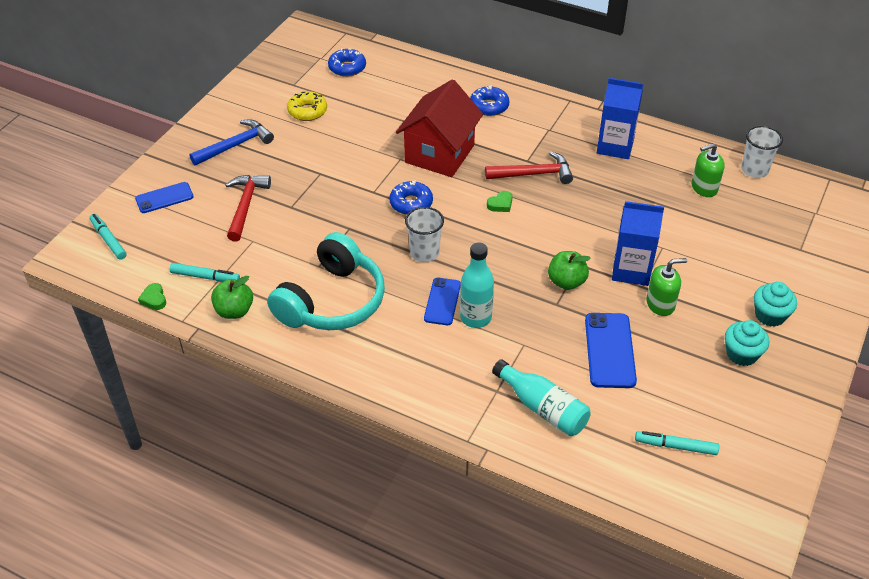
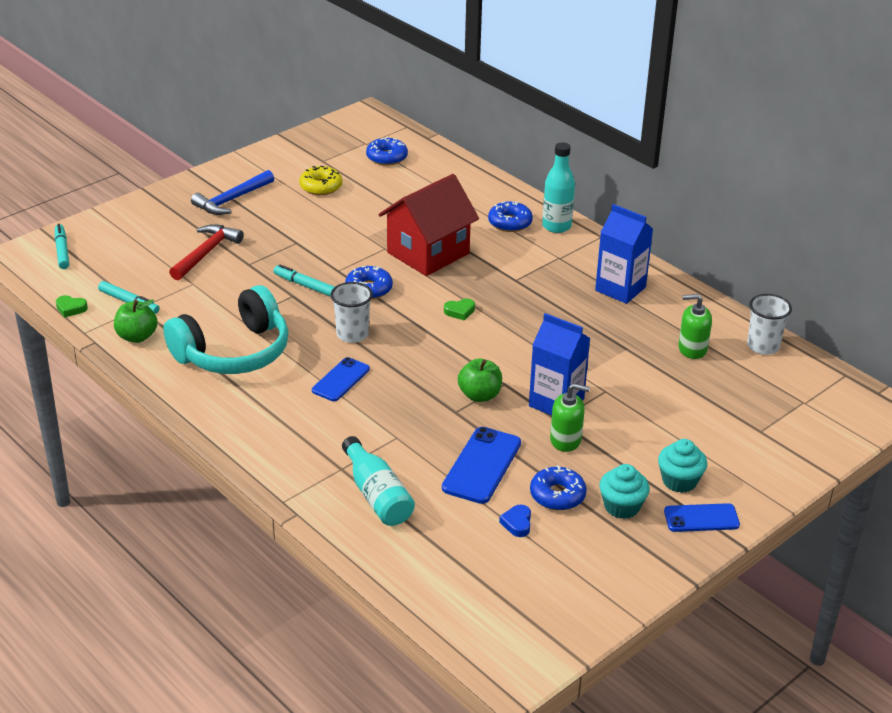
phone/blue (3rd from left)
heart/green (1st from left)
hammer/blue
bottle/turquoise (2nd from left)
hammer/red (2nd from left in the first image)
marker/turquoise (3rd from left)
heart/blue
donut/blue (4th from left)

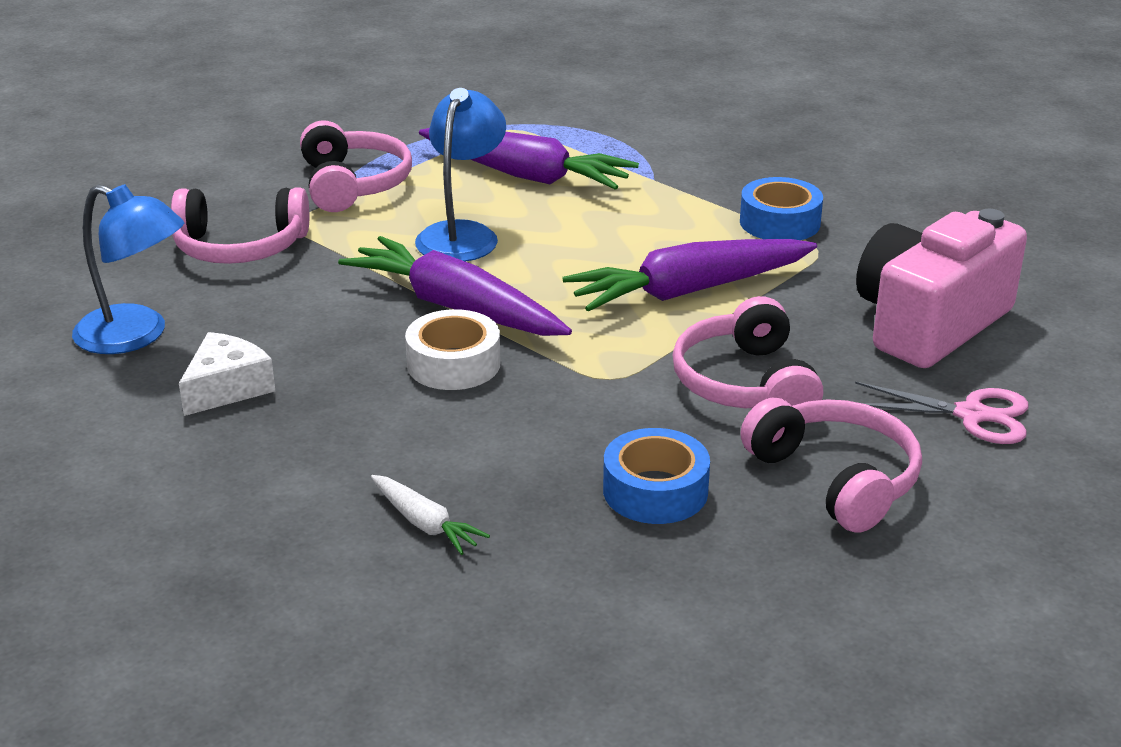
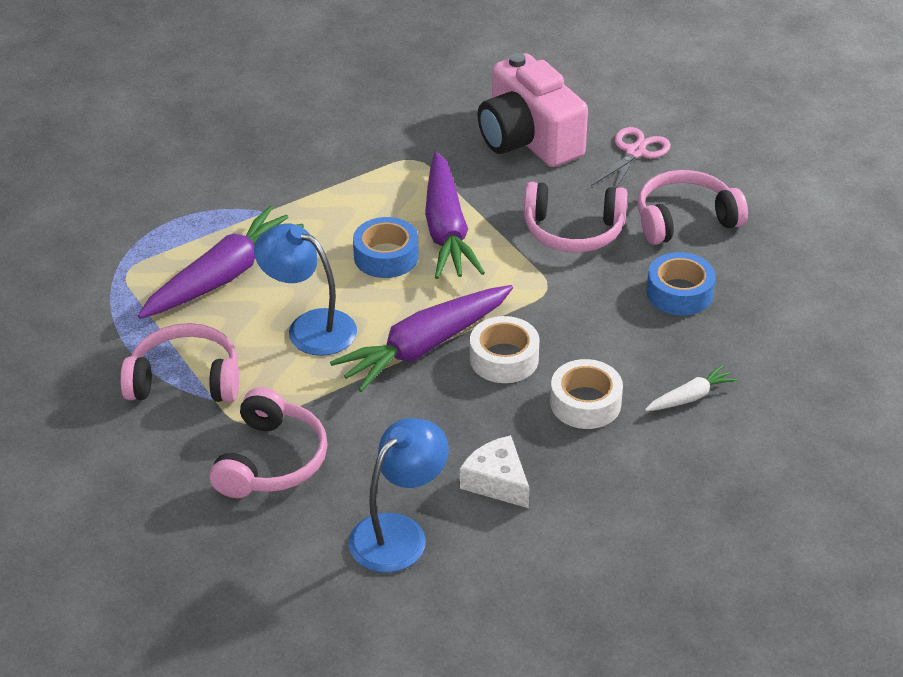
tape/blue (1st from left)
tape/white (2nd from left)

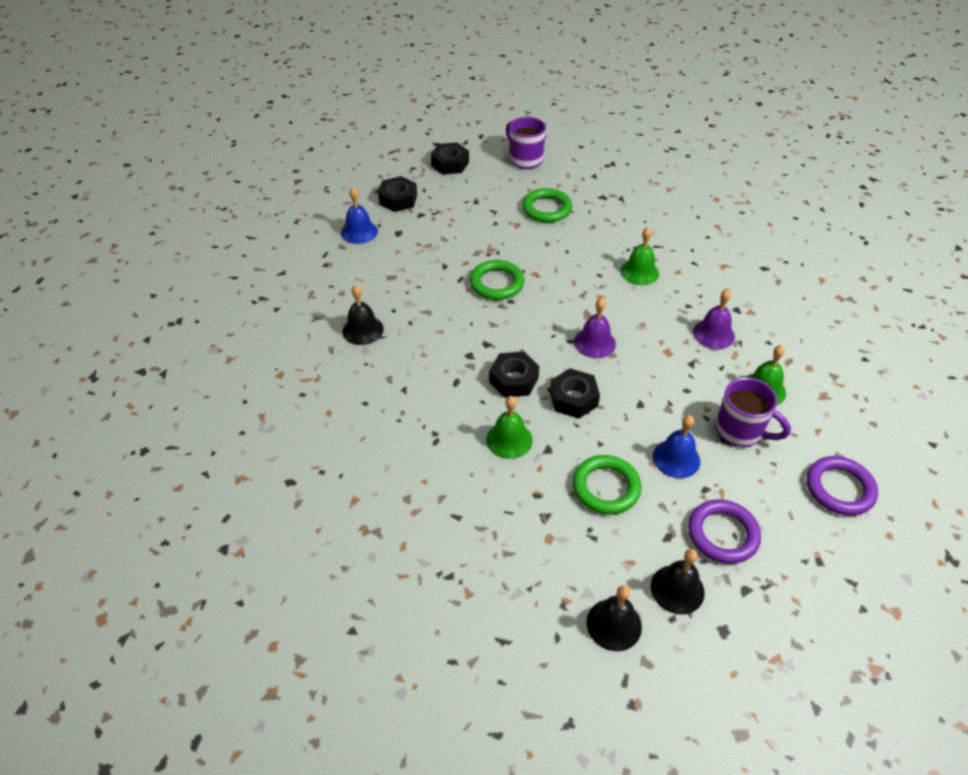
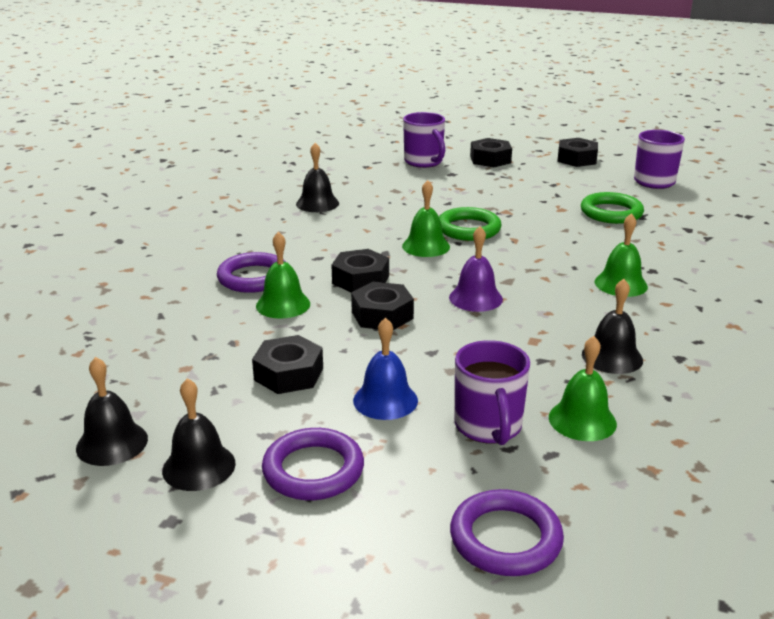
mug/purple (1st from left)
nut/black (1st from left)
bell/black (4th from left)
ring/purple (1st from left)
bell/green (2nd from left)

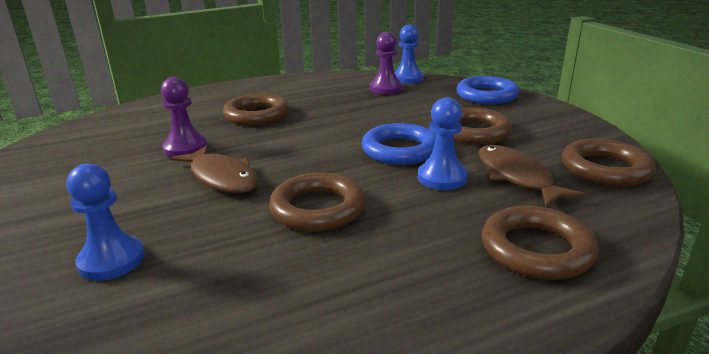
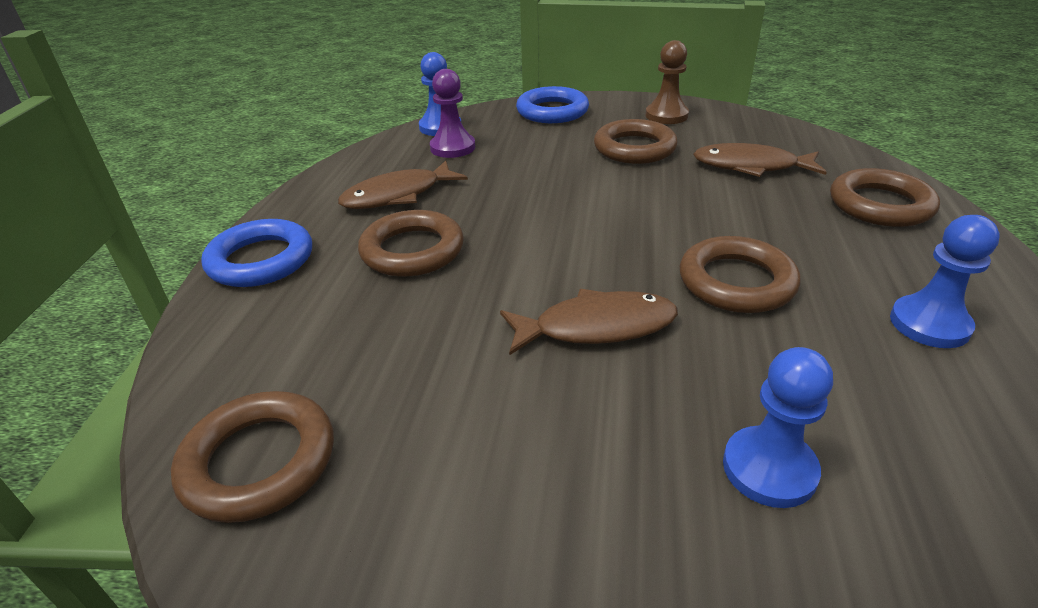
pawn/purple (1st from left in the first image)
ring/blue (1st from left)
pawn/blue (3rd from left)
ring/brown (1st from left)
fish/brown (1st from left)
pawn/brown

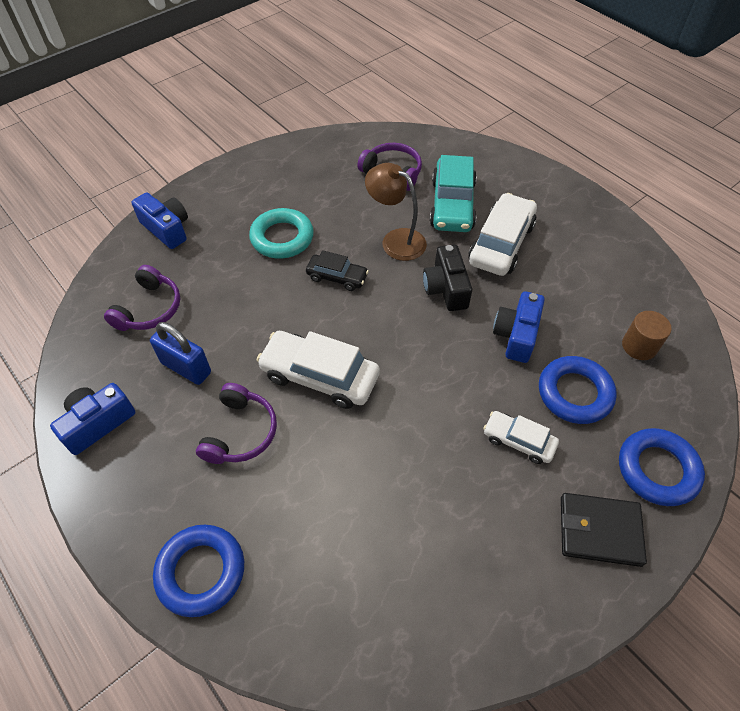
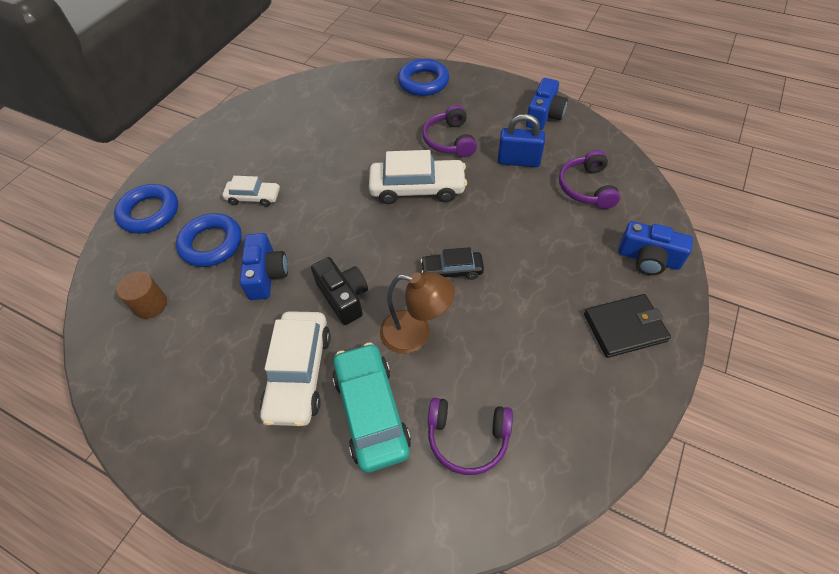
ring/turquoise
wallet/black

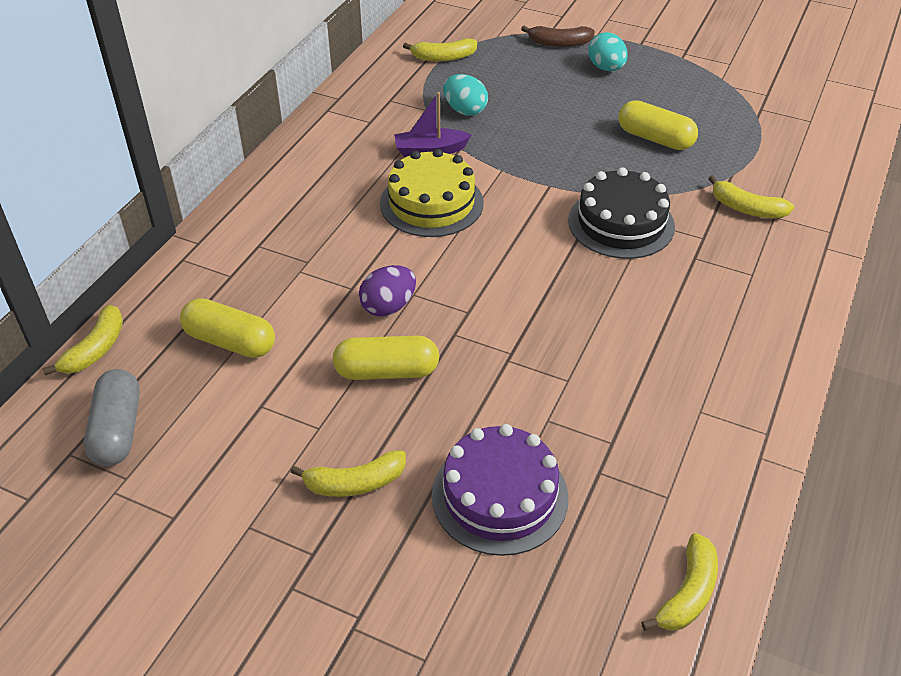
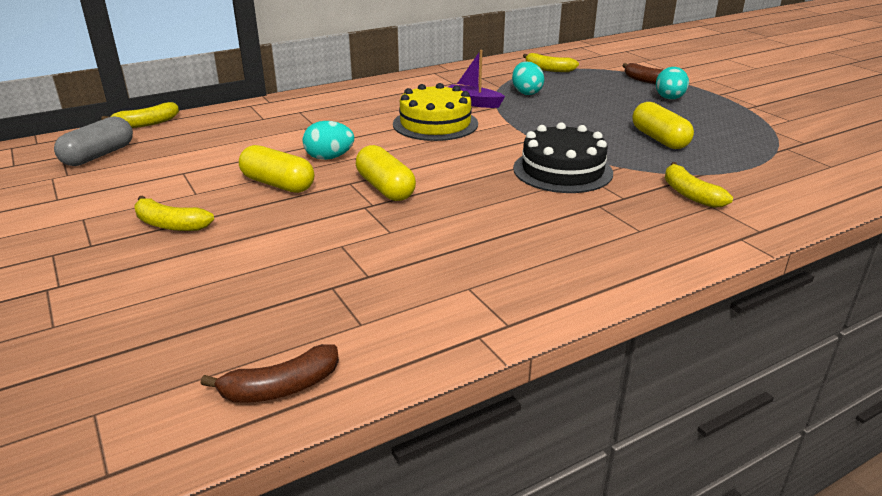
capsule/yellow (2nd from left)
egg/turquoise (1st from left)
cake/purple
banana/brown (1st from left)

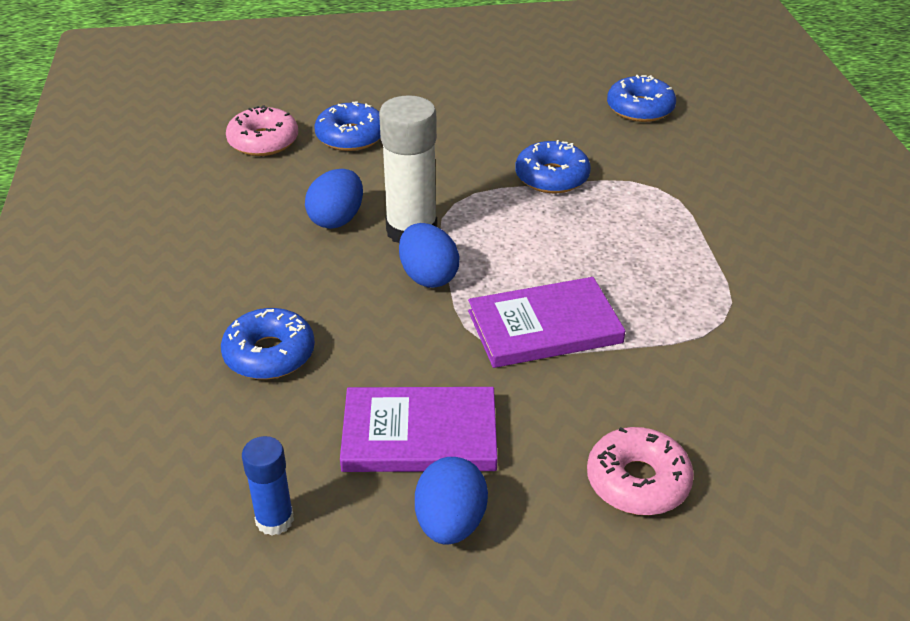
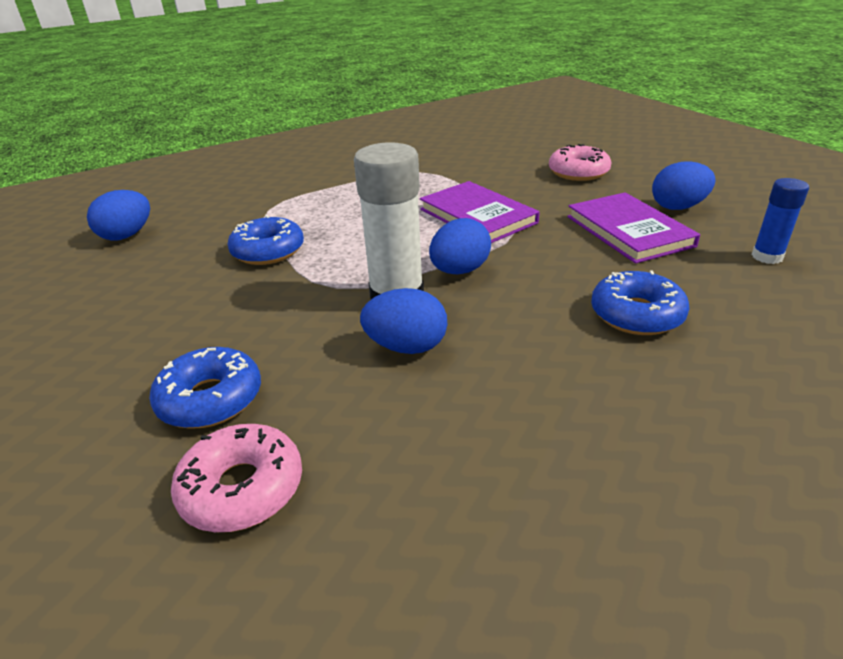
egg/blue (1st from left)

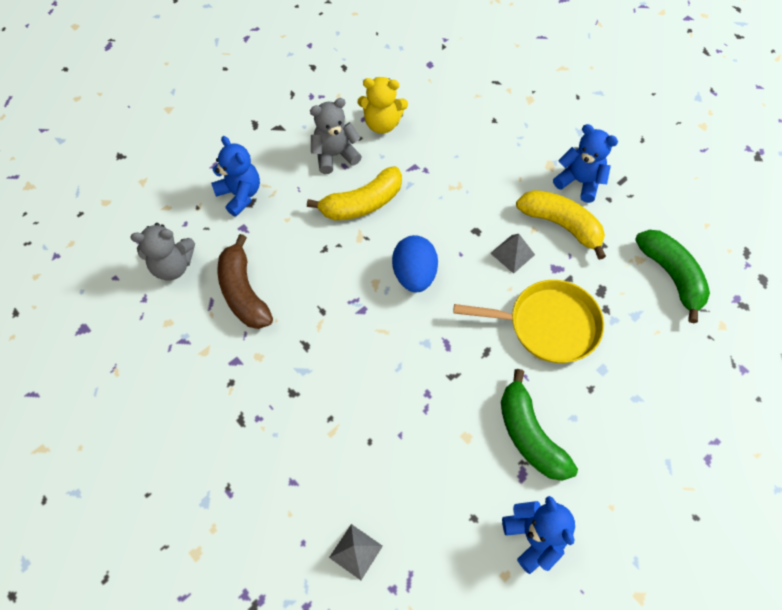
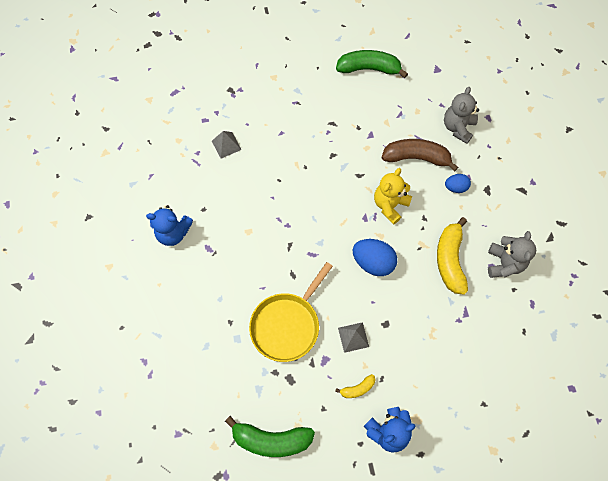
teddy bear/blue (1st from left in the first image)
teddy bear/yellow
banana/green (2nd from left)
banana/yellow (1st from left)
egg/blue (2nd from left)

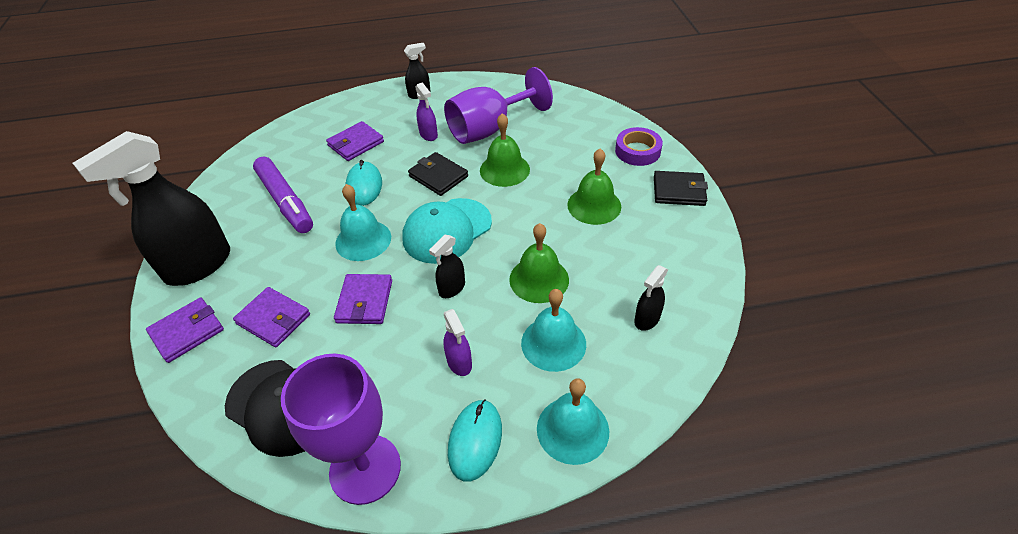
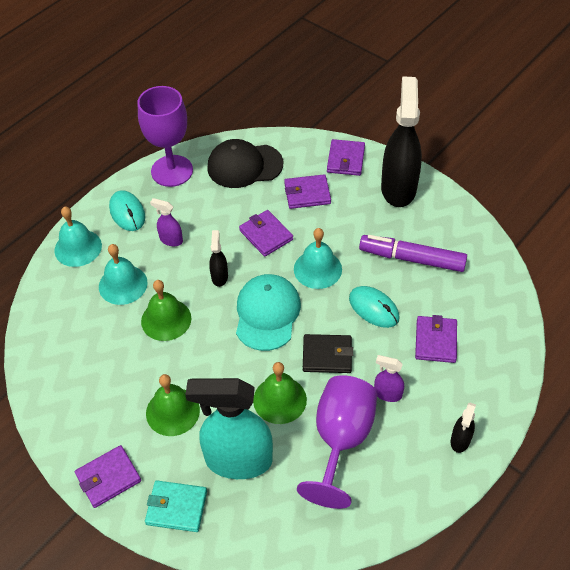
wallet/turquoise
spray bottle/black (4th from left in the first image)
wallet/purple (1st from left)
spray bottle/turquoise

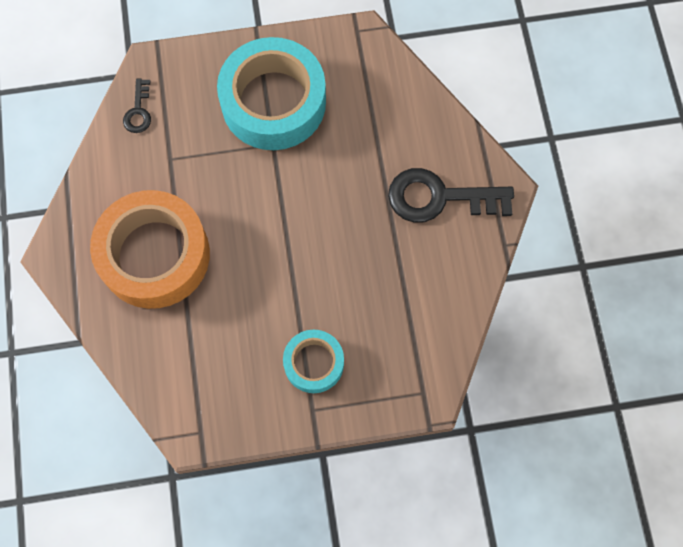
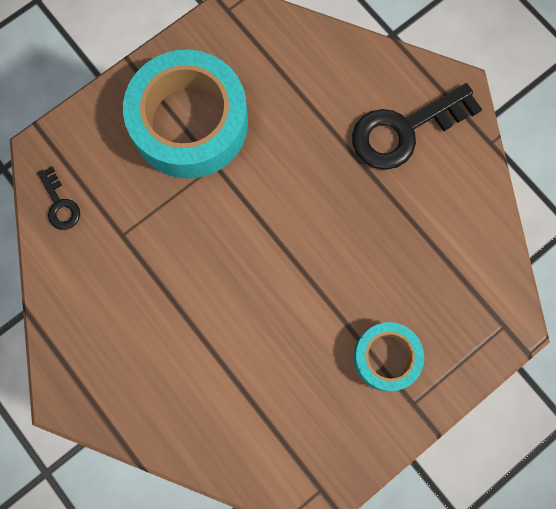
tape/orange

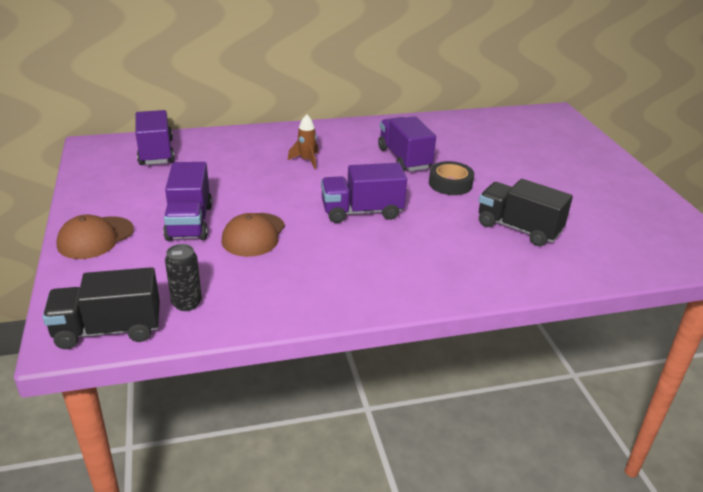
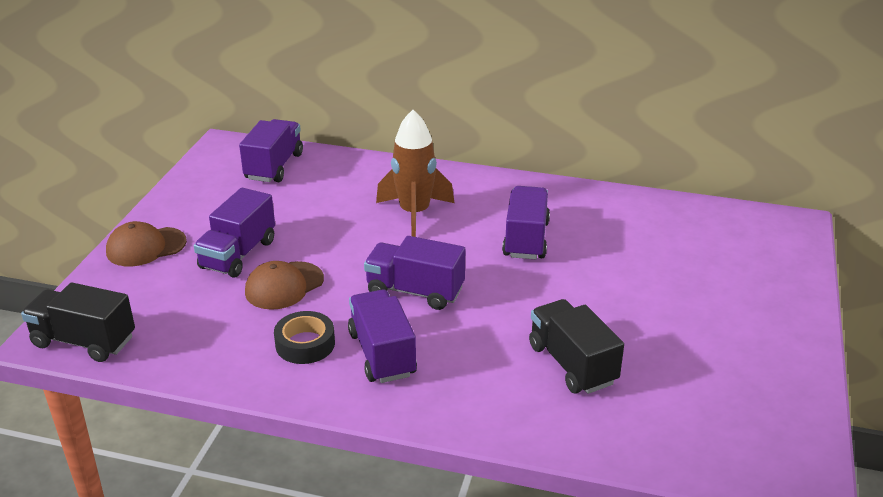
can/black
rocket/brown
tape/black
truck/purple (3rd from left)

